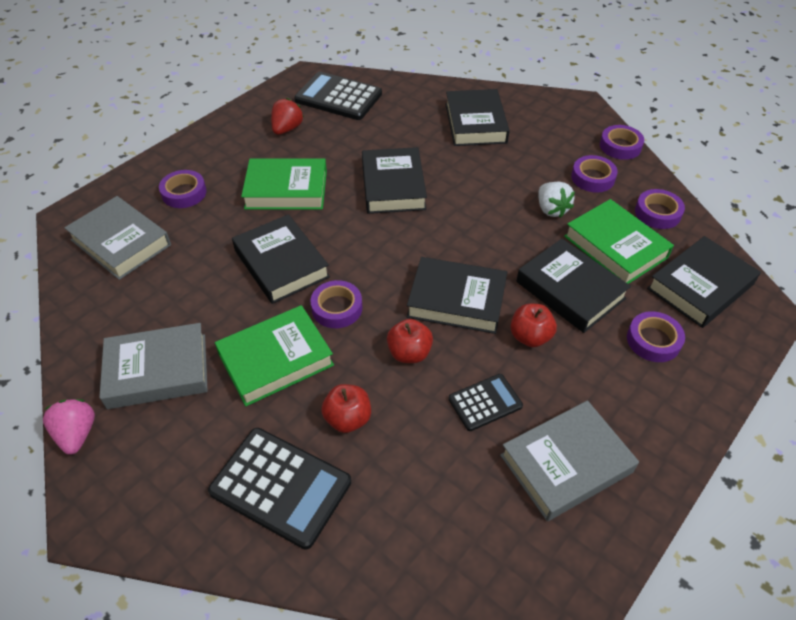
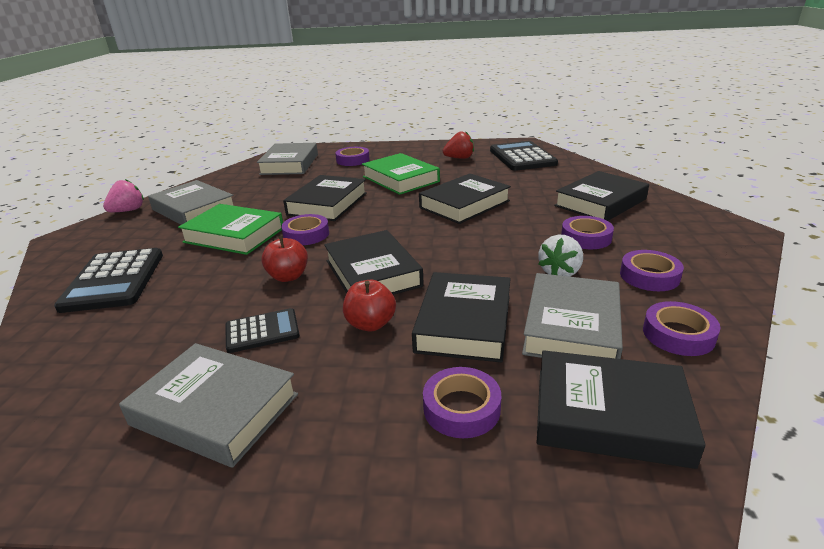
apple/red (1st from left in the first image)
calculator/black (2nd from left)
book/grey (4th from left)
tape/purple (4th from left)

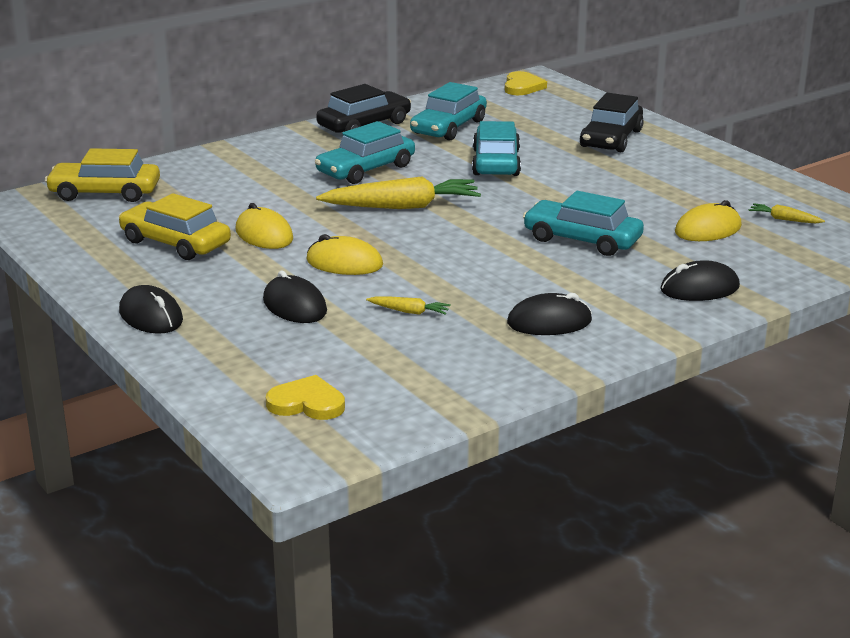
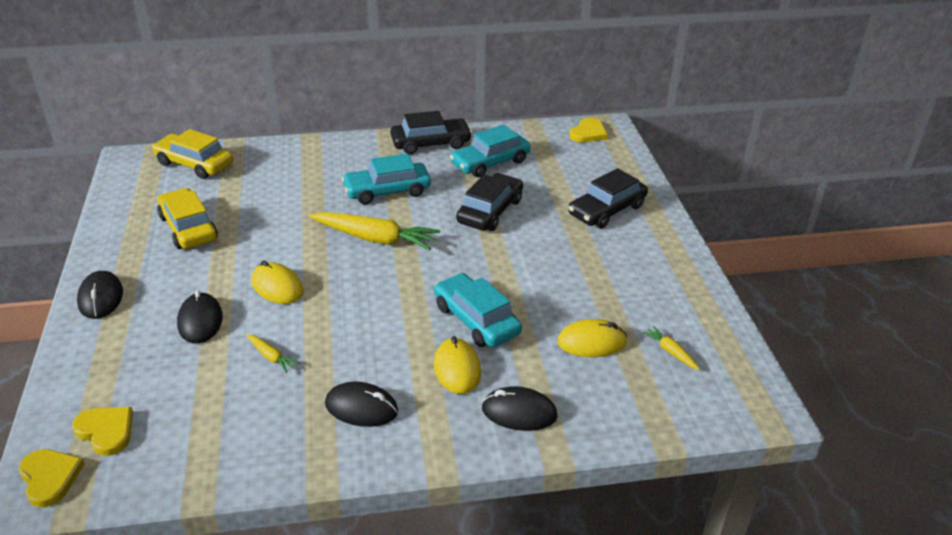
mouse/yellow (2nd from left)
car/black (2nd from left)
heart/yellow (1st from left)

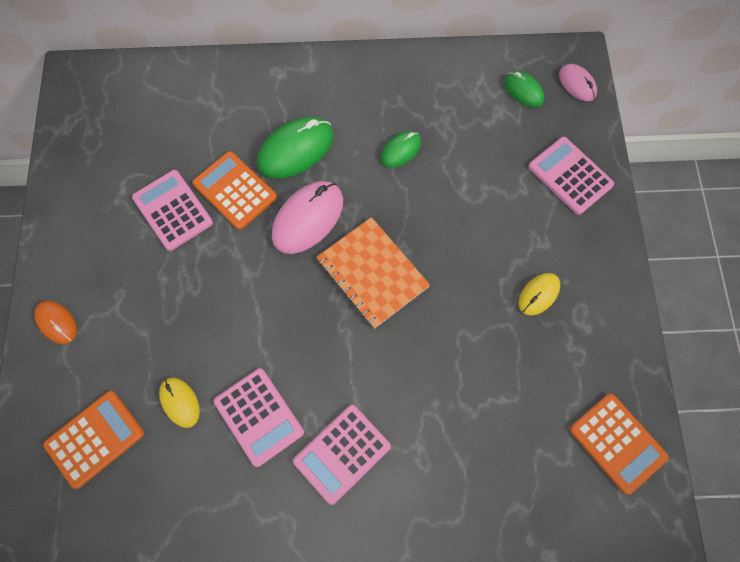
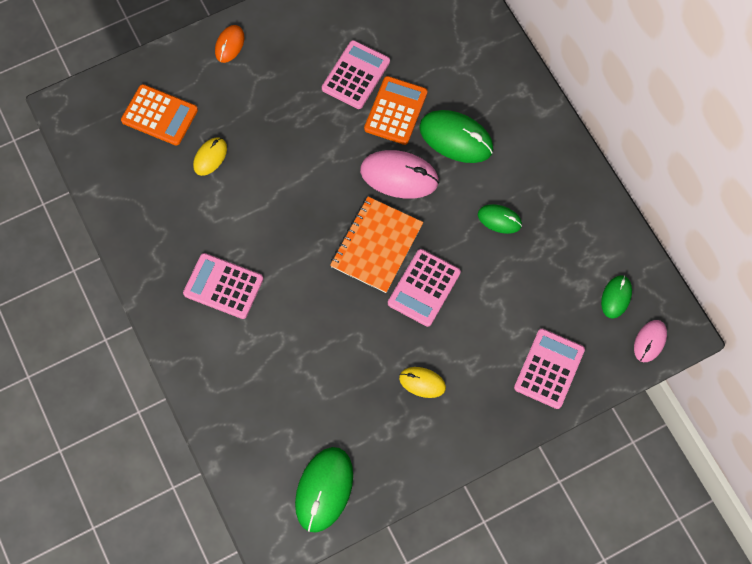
calculator/pink (3rd from left)
mouse/green (1st from left)

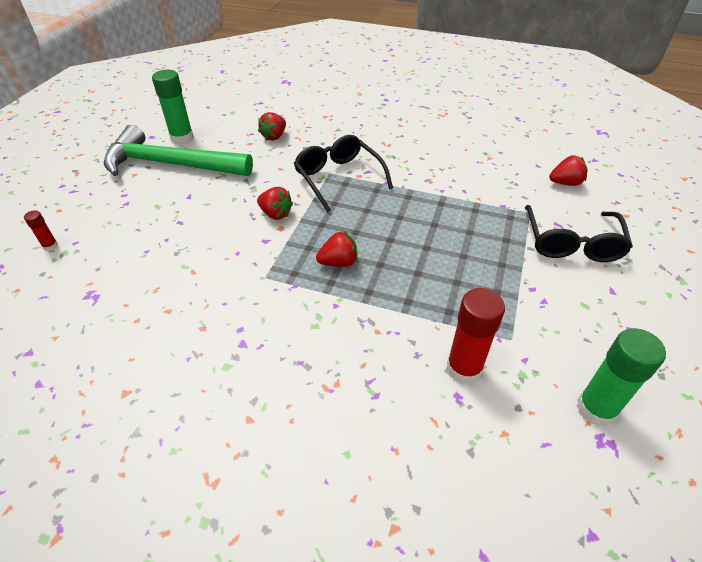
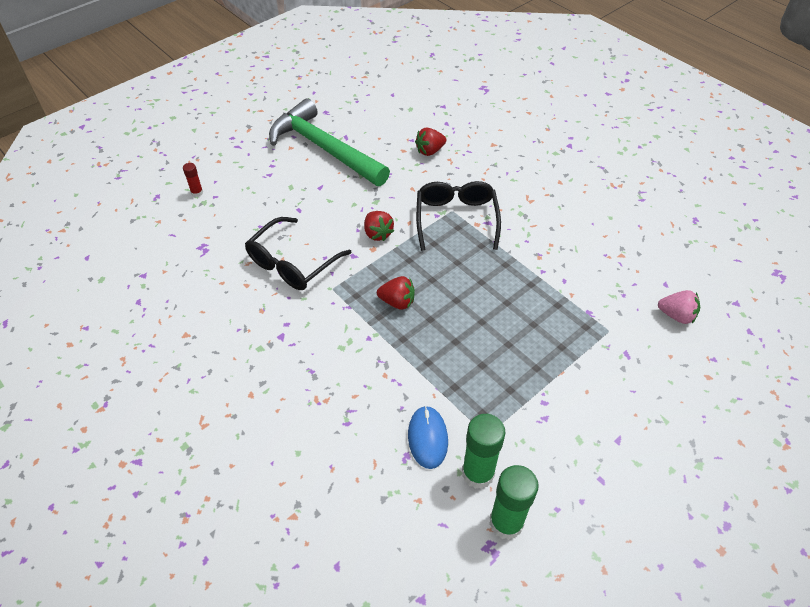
glue stick/green (1st from left)
mouse/blue
glasses/black (1st from left)
strawberry/pink

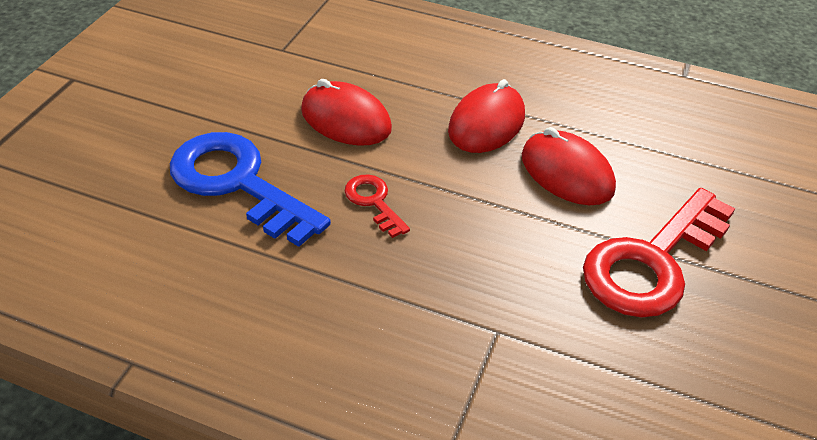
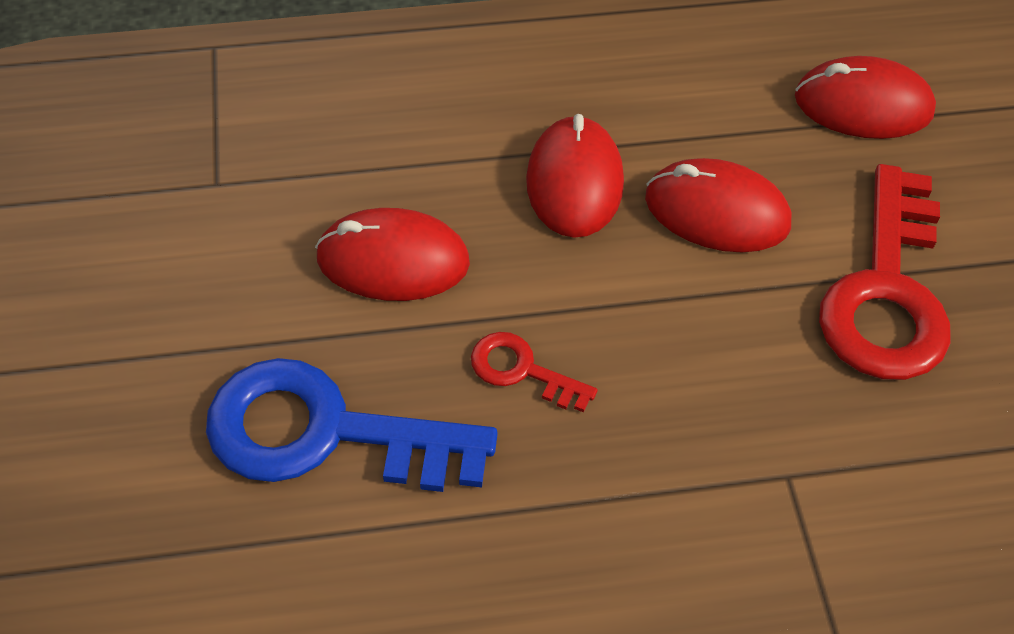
mouse/red (4th from left)

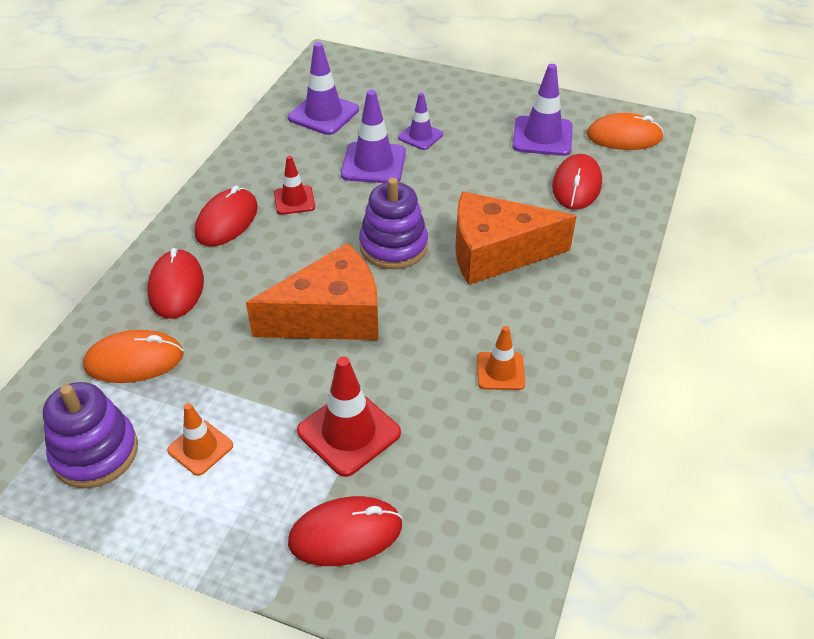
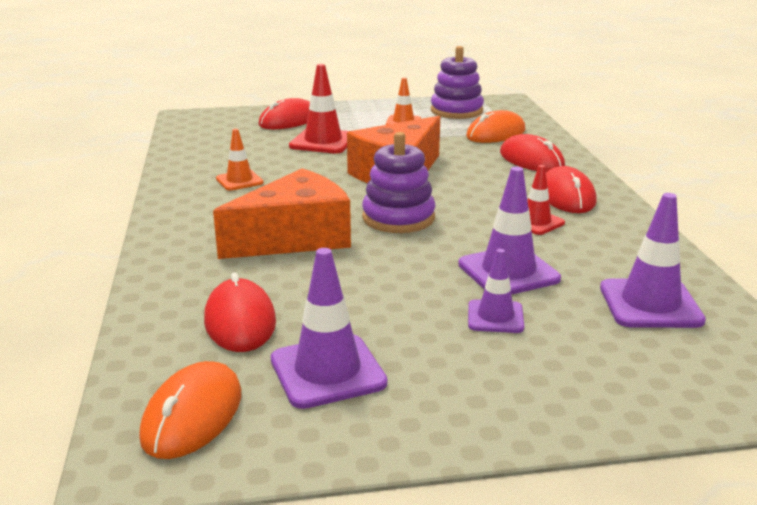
mouse/orange (1st from left)

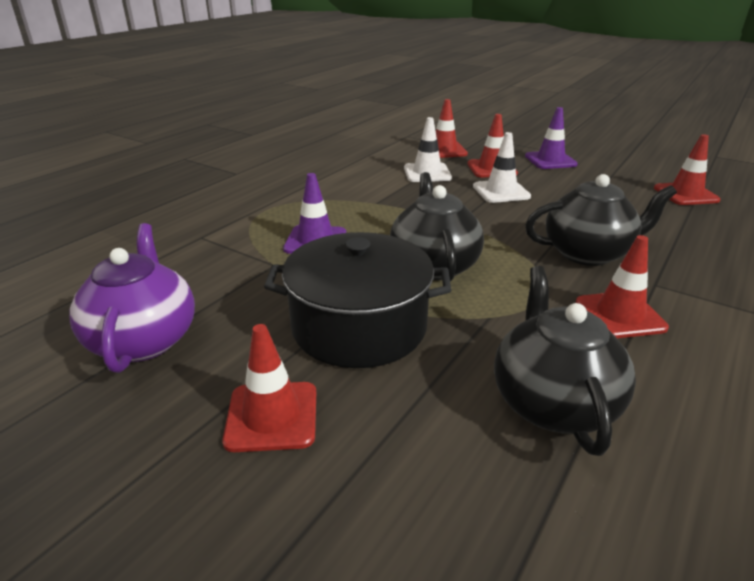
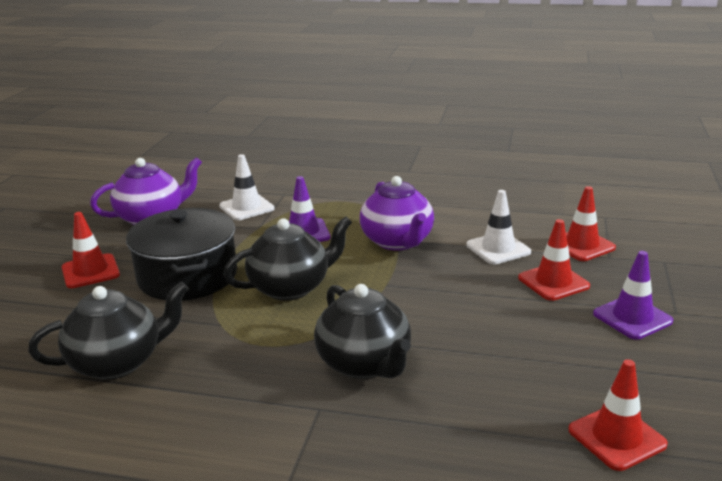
traffic cone/white (1st from left)
traffic cone/red (4th from left in the first image)
teapot/purple (2nd from left)

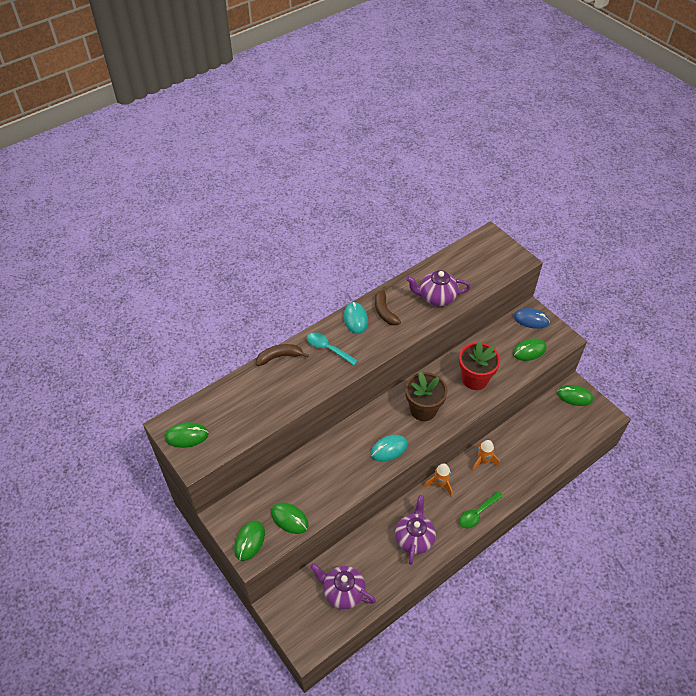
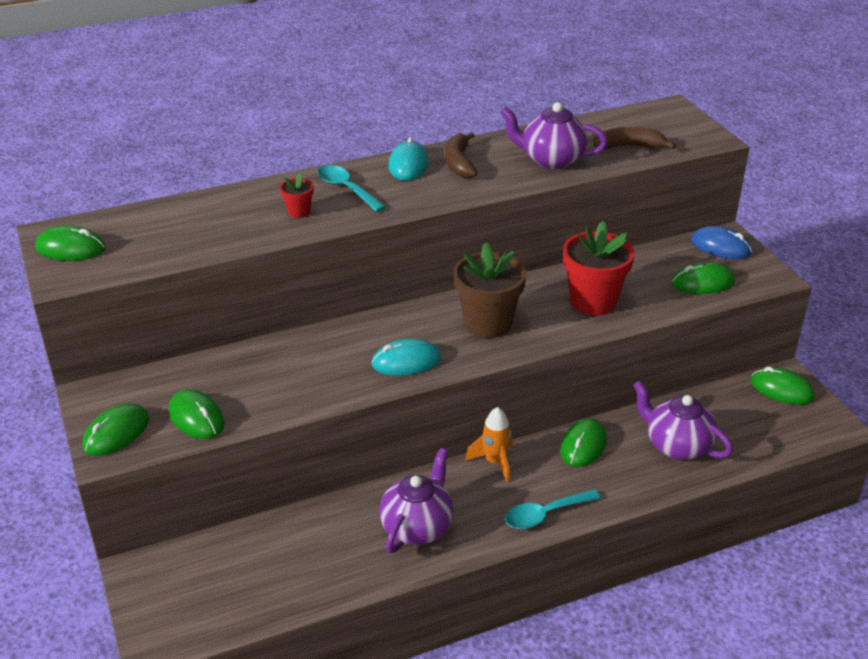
banana/brown (2nd from left)
teapot/purple (3rd from left)
spoon/turquoise (2nd from left)
mouse/green (4th from left)
flower pot/red (1st from left)

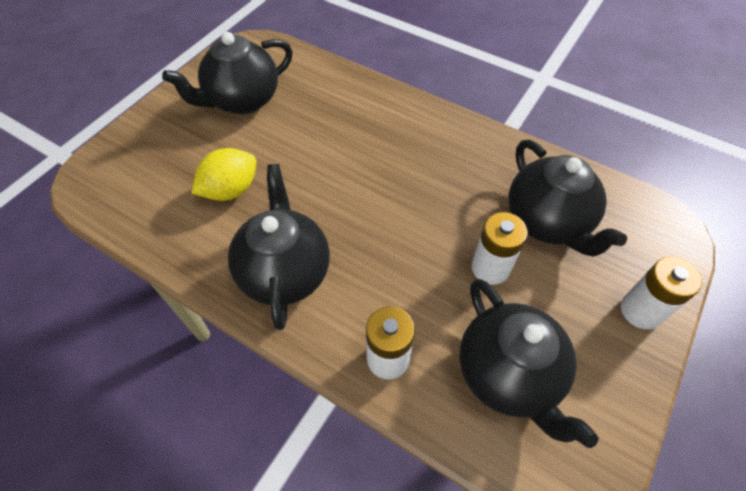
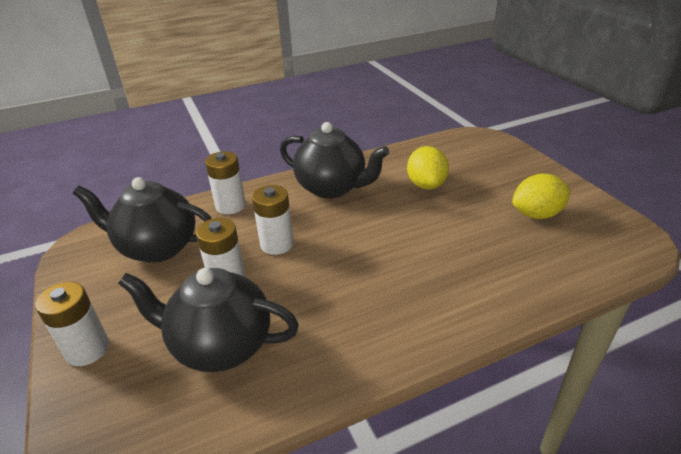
lemon/yellow (2nd from left)
battery/white (4th from left)

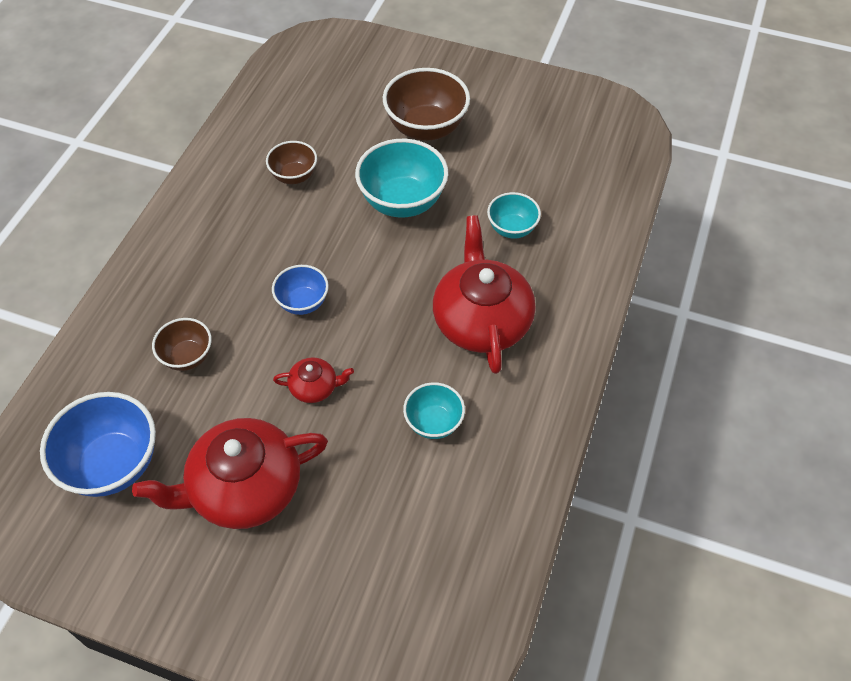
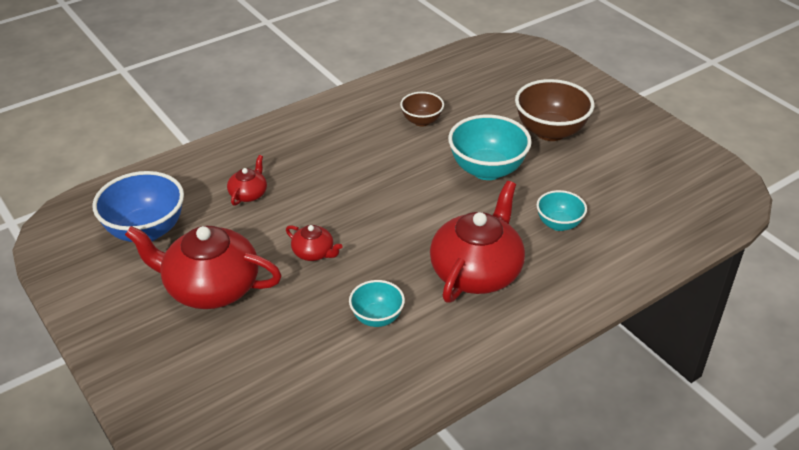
teapot/red (2nd from left)
bowl/blue (2nd from left in the first image)

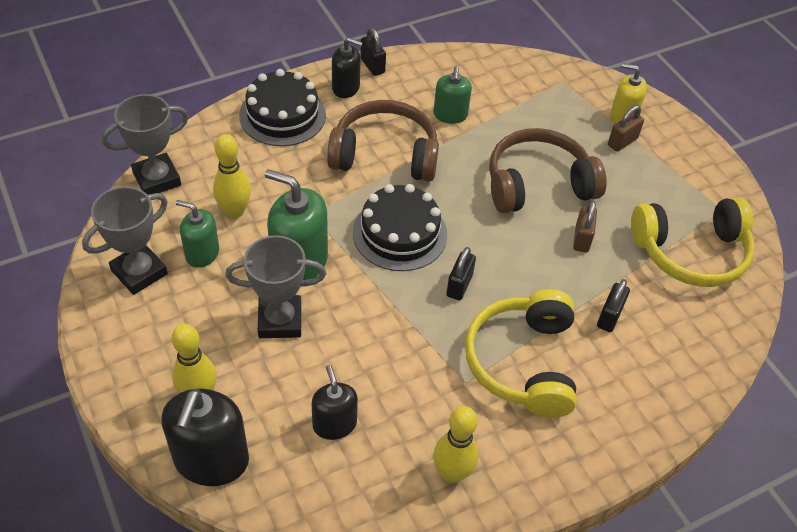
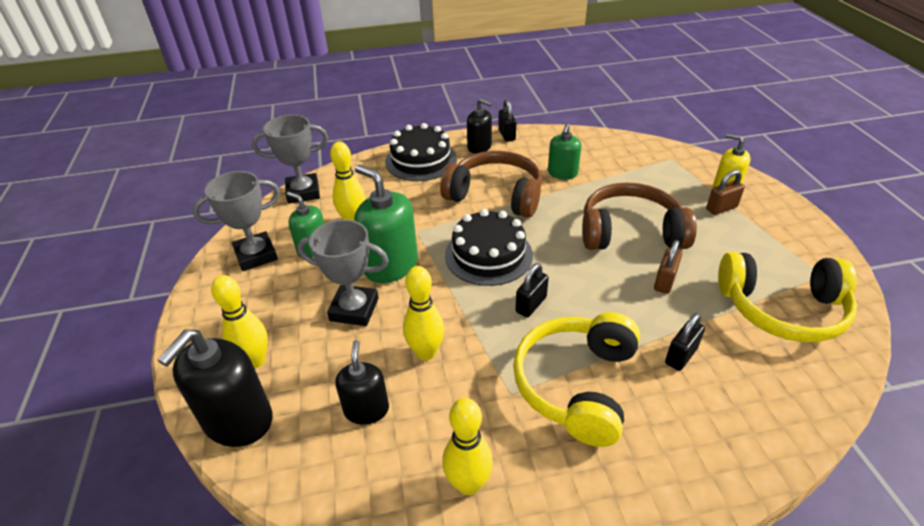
bowling pin/yellow (3rd from left)

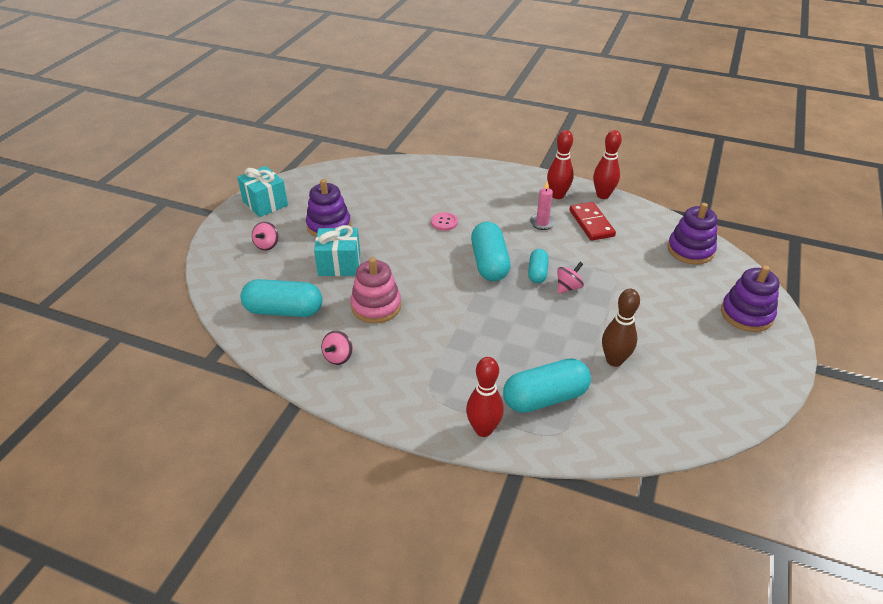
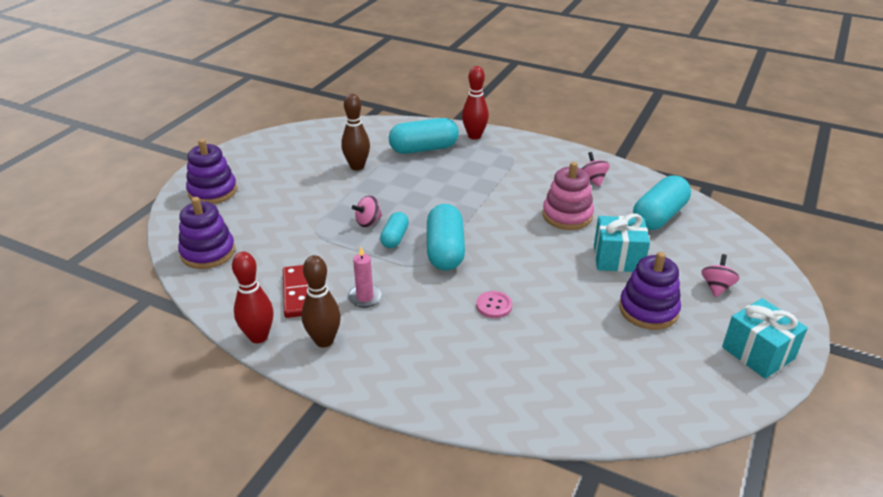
capsule/turquoise (4th from left)
spinning top/pink (2nd from left)
bowling pin/brown (1st from left)

